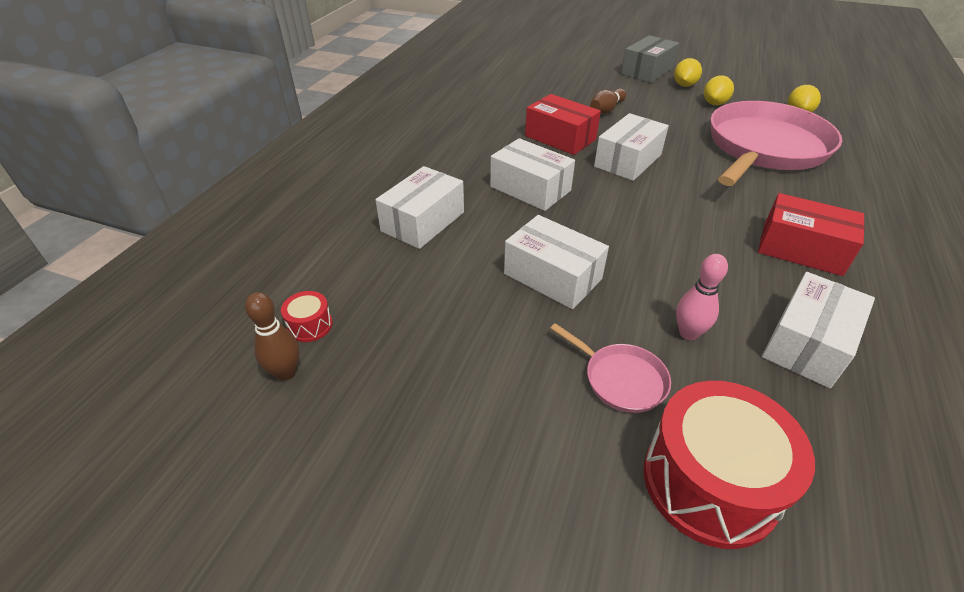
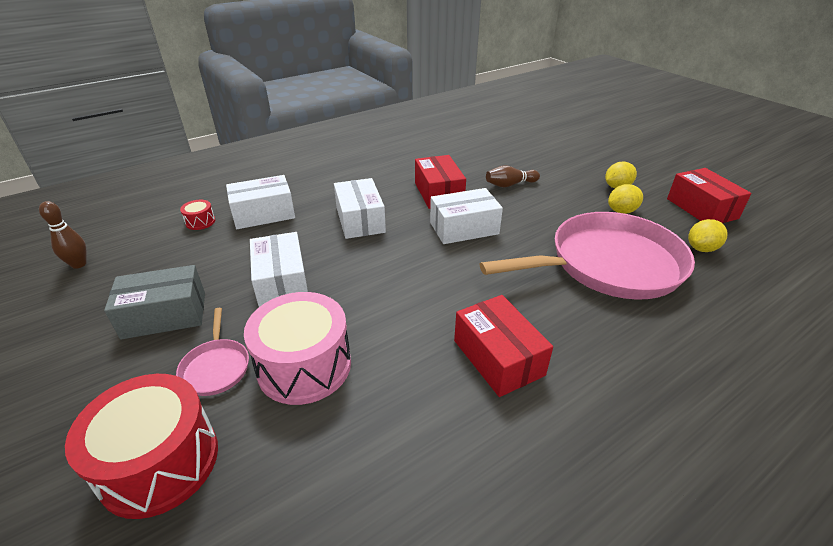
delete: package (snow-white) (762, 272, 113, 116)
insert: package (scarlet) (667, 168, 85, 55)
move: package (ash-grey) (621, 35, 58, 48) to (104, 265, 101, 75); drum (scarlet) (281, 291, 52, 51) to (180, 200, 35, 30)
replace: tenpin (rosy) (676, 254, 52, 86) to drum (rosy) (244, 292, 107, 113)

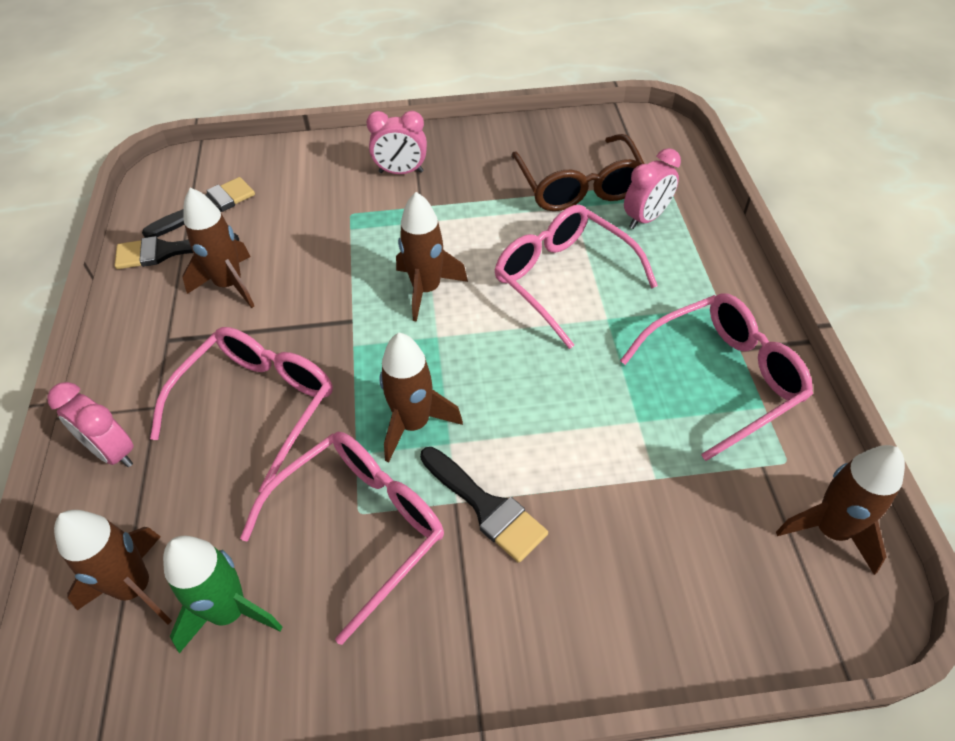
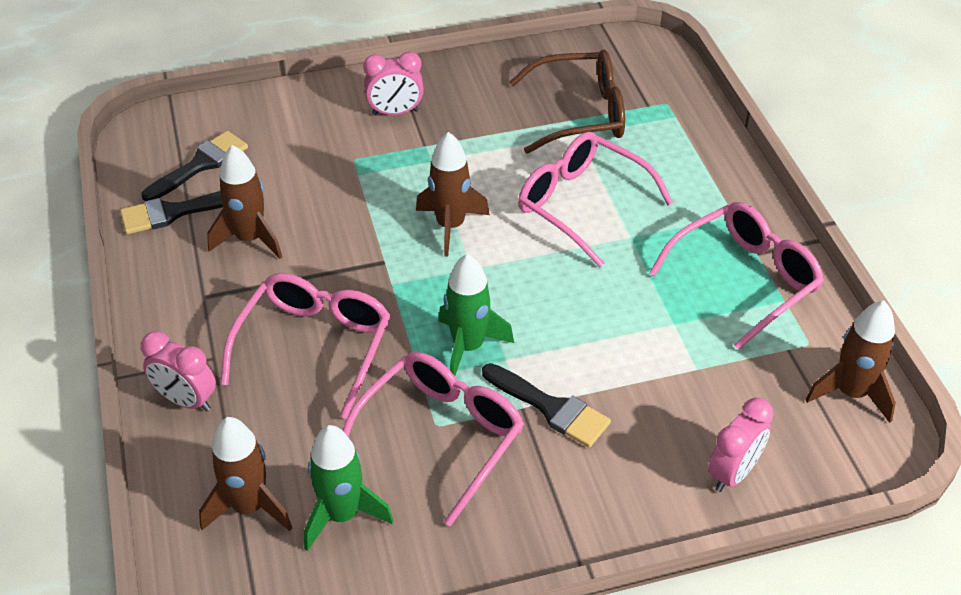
move: bedside clock (rosy) (624, 148, 57, 81) to (708, 398, 65, 94)
recolor: spaceship (russet) (380, 333, 83, 129) to spaceship (green) (439, 253, 75, 123)
rotate: glasses (russet) (511, 134, 133, 77) = (510, 50, 115, 104) 75 degrees counterclockwise

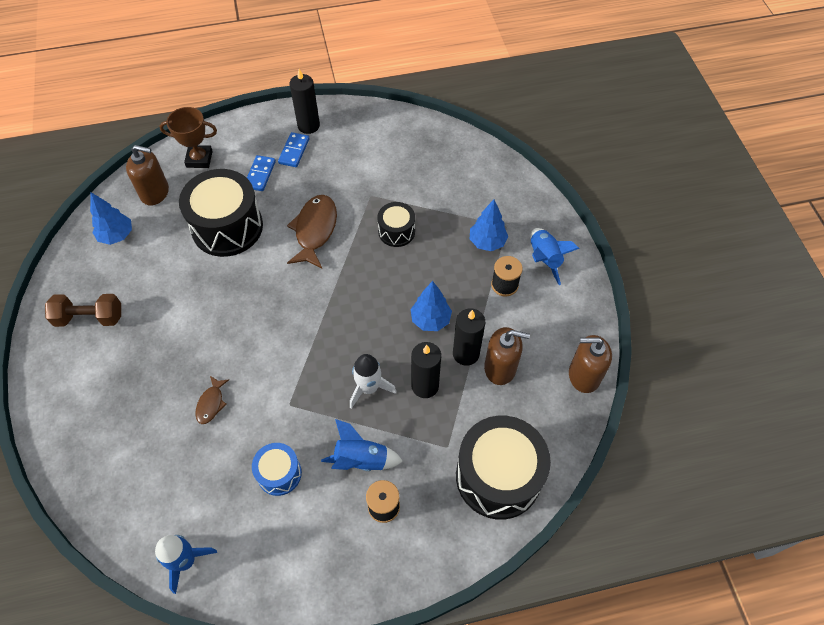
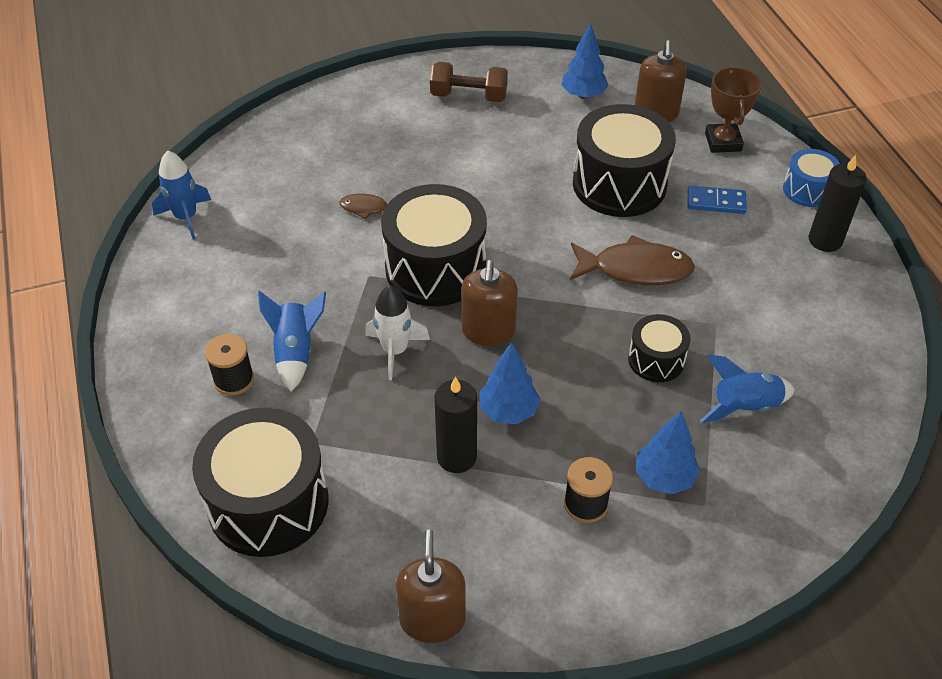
delete: domino (cobalt) (278, 132, 31, 35); pillar candle (jet-black) (411, 342, 30, 56)
insert: drum (jet-black) (381, 184, 106, 122)
move: soap dispenser (russet) (484, 327, 46, 58) to (461, 260, 57, 86); spaceship (cobalt) (531, 228, 49, 57) to (700, 355, 95, 68); drum (cobalt) (252, 443, 50, 53) to (783, 149, 57, 58)
rotate: hand weight (russet) (45, 294, 76, 33) = (430, 62, 78, 40) 75 degrees counterclockwise

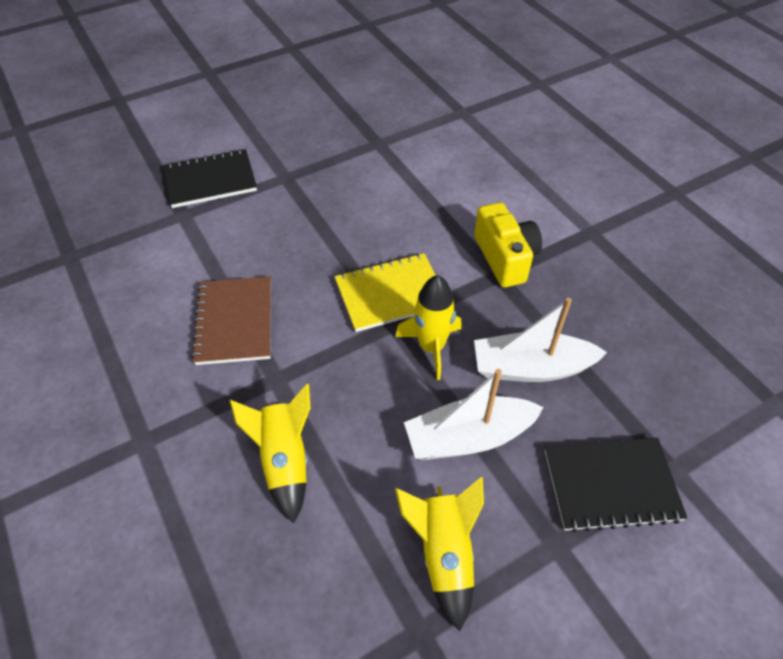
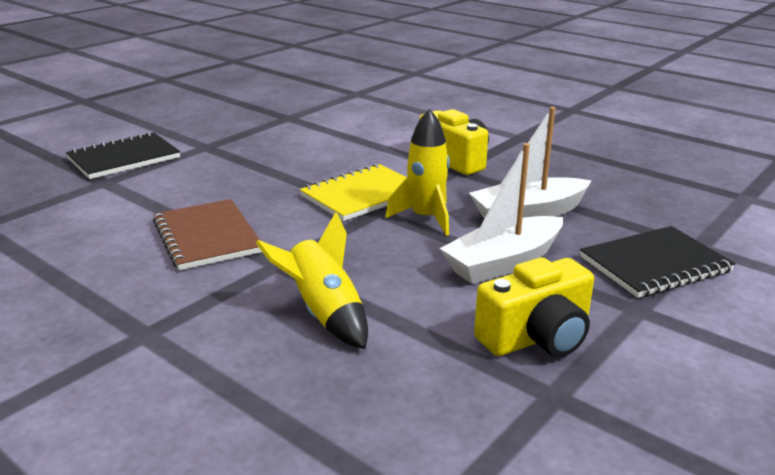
replace: spaceship (yellow) (395, 477, 89, 154) to photo camera (yellow) (474, 257, 120, 100)

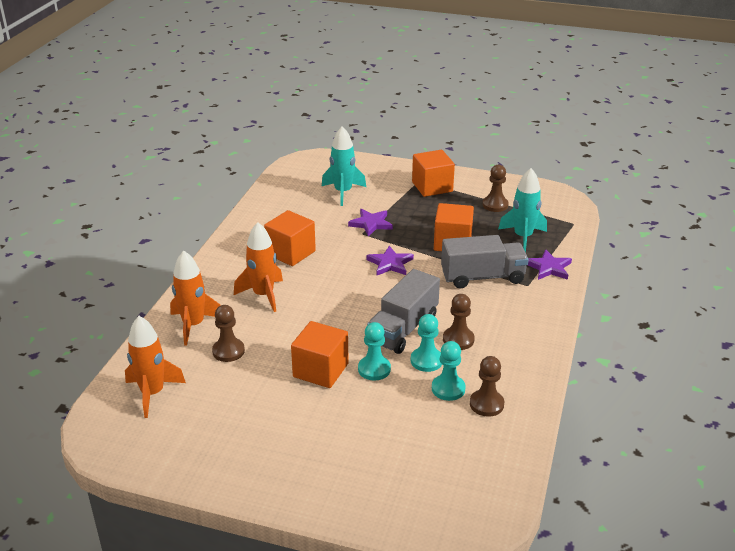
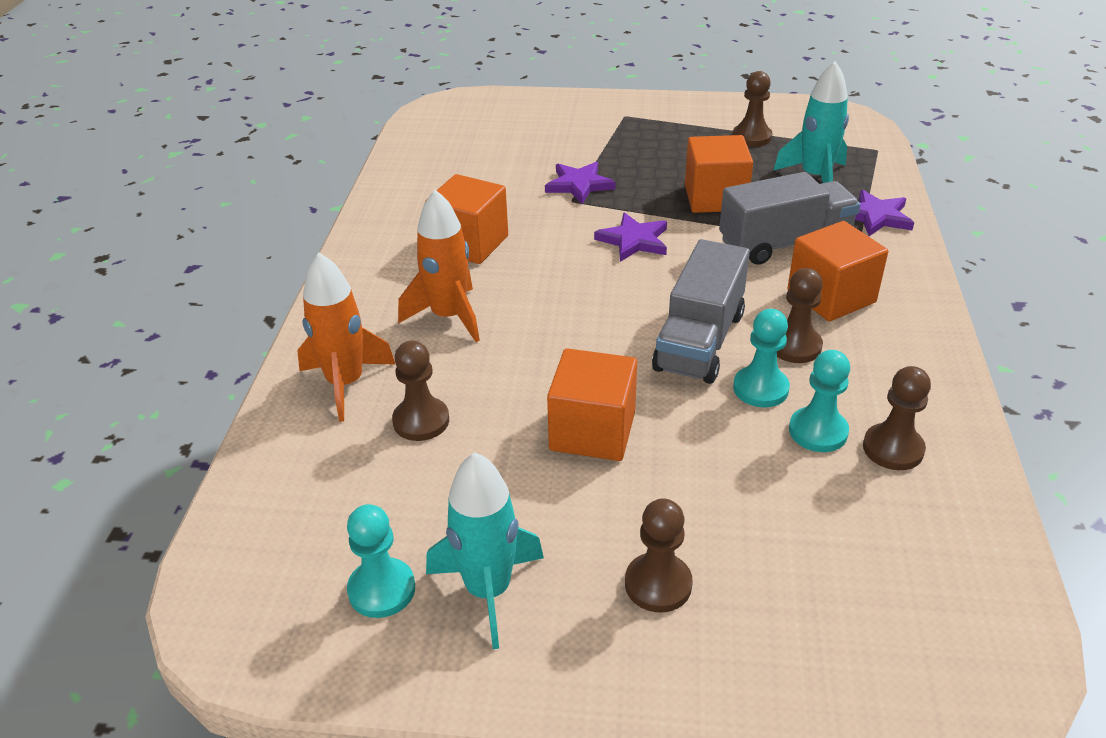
delete: spaceship (orange) (125, 316, 61, 102)
insert: chess pawn (russet) (625, 498, 68, 114)
move: chess pawn (aqua) (358, 322, 33, 59) to (347, 504, 68, 114); spaceship (aqua) (322, 126, 44, 80) to (426, 452, 118, 197); solid cube (orange) (412, 150, 43, 47) to (787, 221, 101, 100)

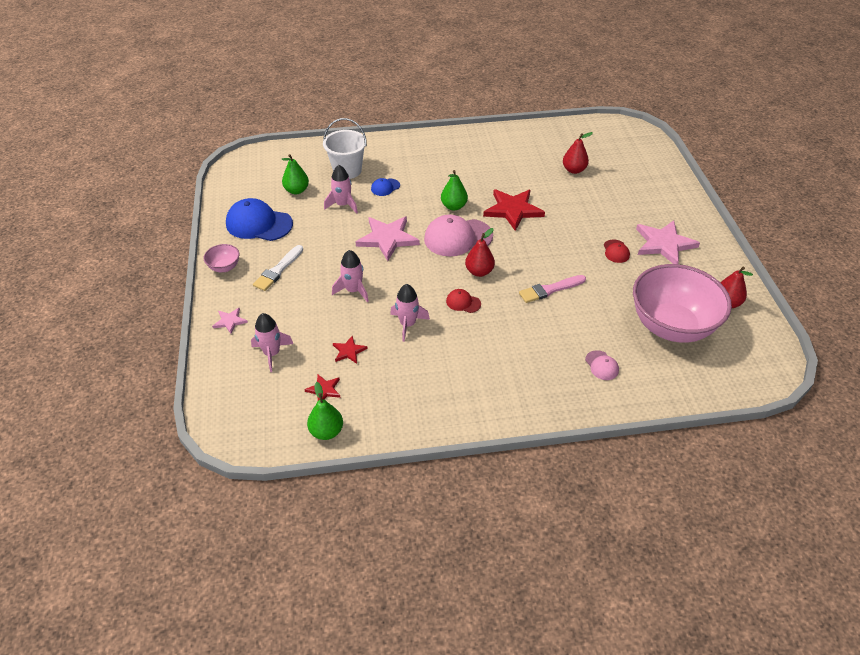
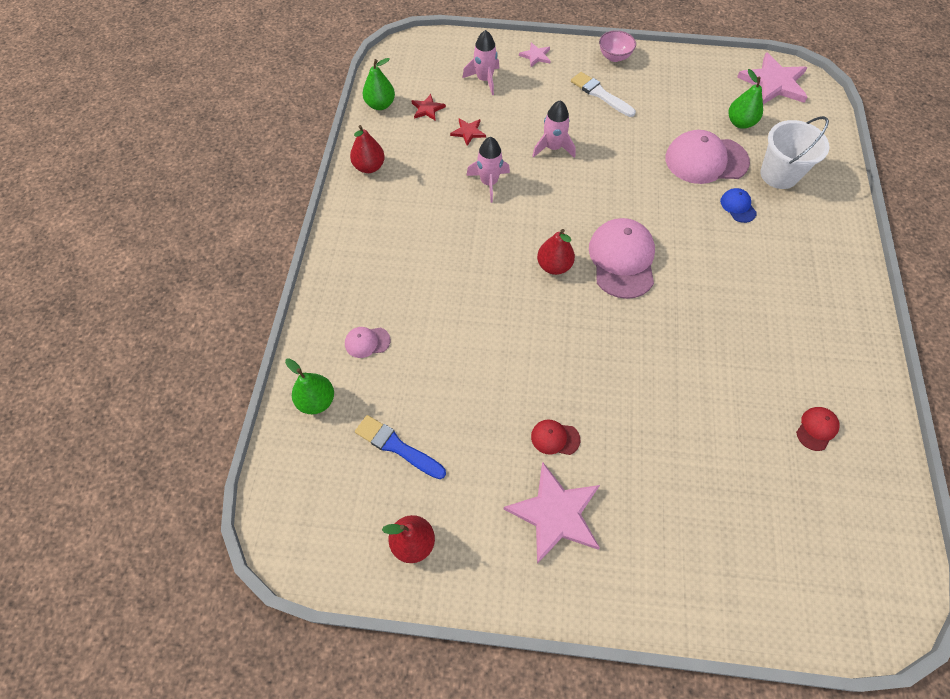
delete: cap (cobalt) (226, 198, 67, 43); star (scarlet) (483, 189, 62, 42); brush (rosy) (519, 275, 67, 28)
move: pear fruit (green) (441, 170, 27, 40) to (285, 358, 49, 56); pear fruit (scarlet) (563, 132, 30, 42) to (350, 125, 35, 48); star (rosy) (356, 216, 64, 45) to (737, 52, 70, 52); cap (scarlet) (446, 289, 35, 24) to (796, 407, 43, 44)
replace: deep dish (rosy) (633, 264, 99, 79) to brush (cobalt) (355, 415, 91, 64); spaceship (rosy) (324, 165, 34, 48) to cap (rosy) (665, 130, 85, 54)

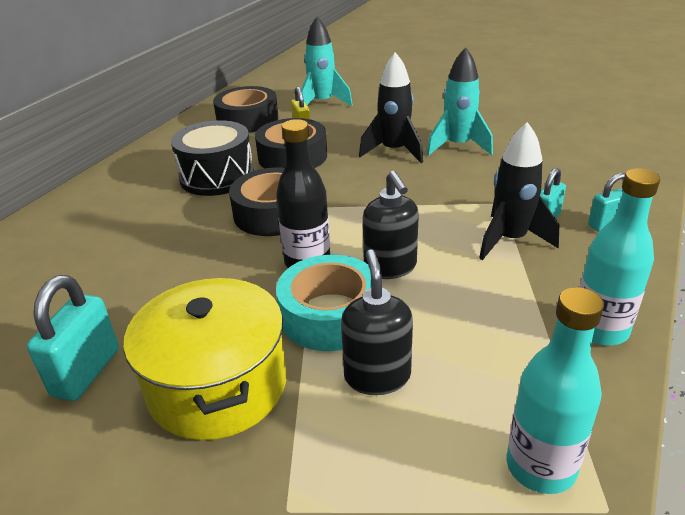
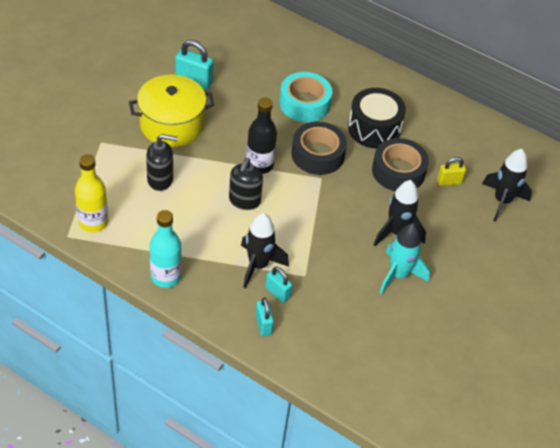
delete: roll of tape (jet-black) (213, 86, 66, 47)
move: roll of tape (aqua) (276, 255, 95, 96) to (279, 72, 53, 50)
recolor: bottle (aqua) (507, 287, 97, 207) to bottle (yellow) (75, 154, 33, 78); spaceship (aqua) (301, 17, 52, 89) to spaceship (jet-black) (482, 149, 50, 73)
rotate: soap dispenser (jet-black) (363, 171, 56, 108) = (229, 158, 34, 52) 60 degrees counterclockwise

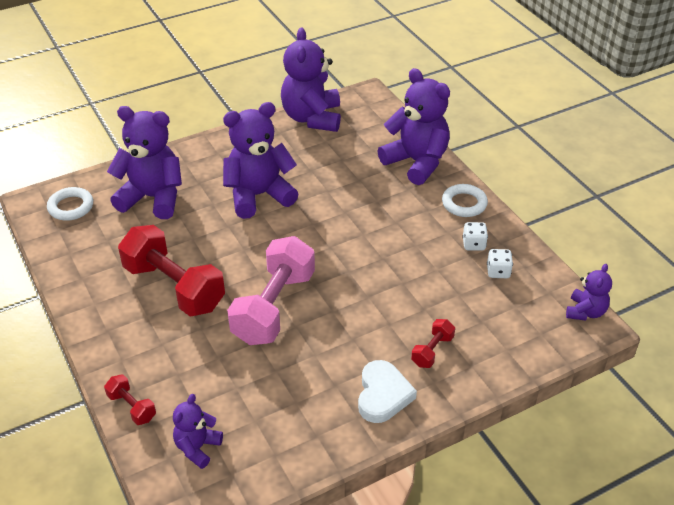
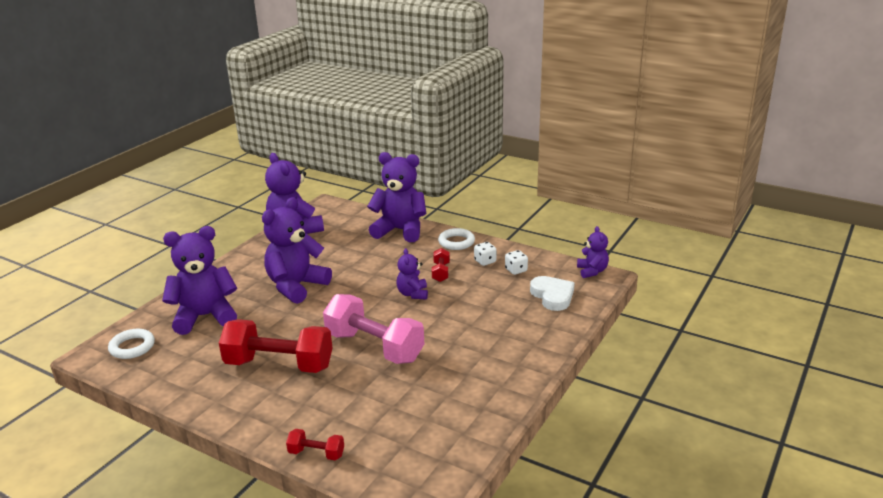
move: stuffed bear (royal purple) (173, 394, 50, 75) to (396, 248, 32, 52); hand weight (scarlet) (411, 319, 44, 49) to (432, 248, 18, 34); heart shape (snow-white) (358, 360, 59, 63) to (530, 276, 44, 35)
rotate: hand weight (rosy) (227, 236, 88, 109) = (323, 294, 101, 70) 45 degrees counterclockwise

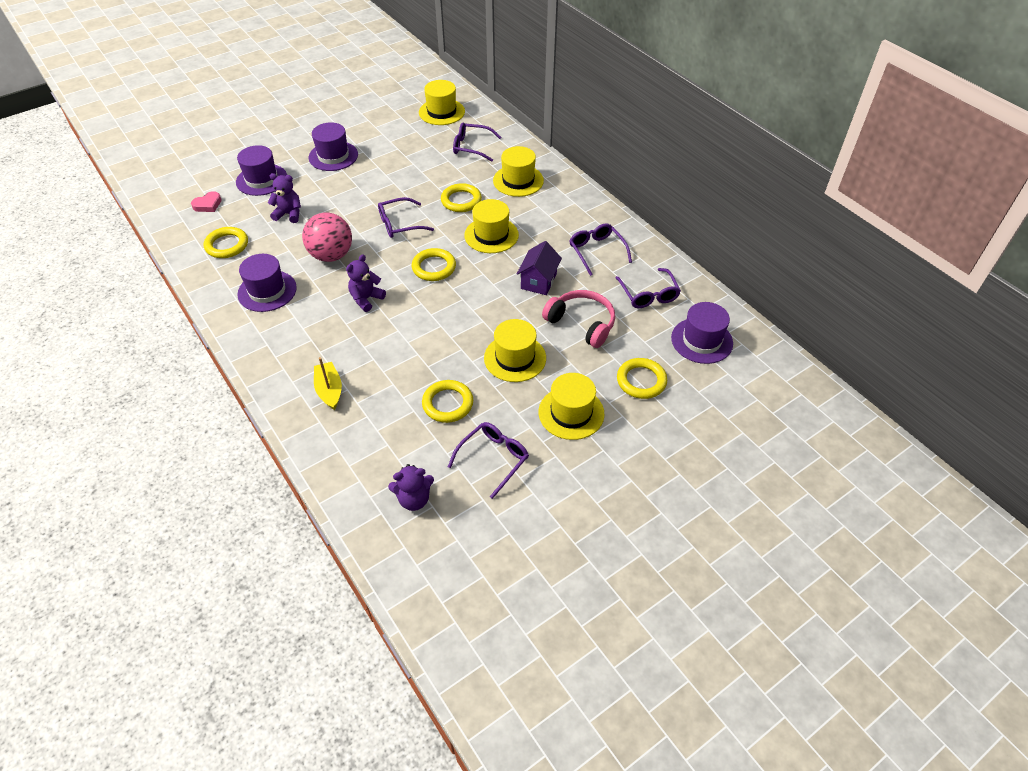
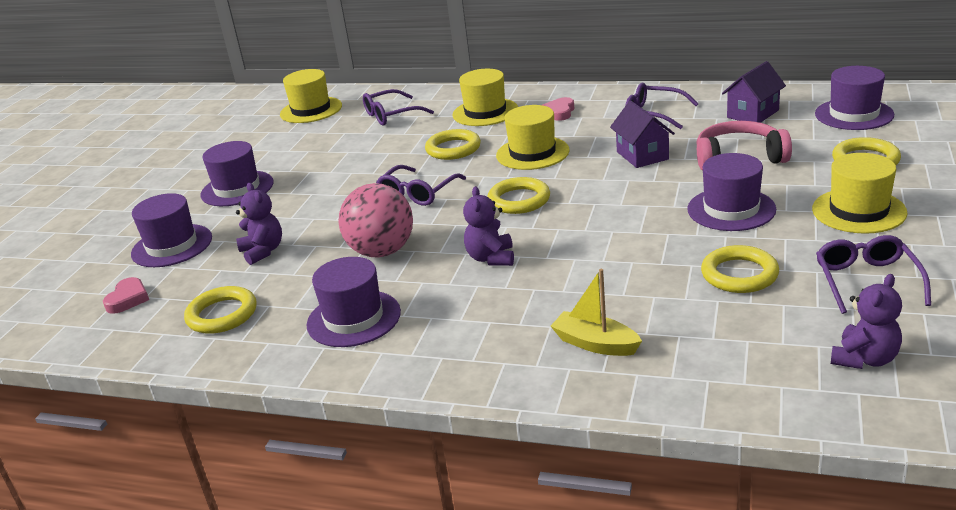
insert: heart shape (rosy) (543, 97, 32, 24)
replace: glasses (royal purple) (615, 268, 66, 40) to cottage (royal purple) (722, 61, 64, 62)
recolor: tall hat (yellow) (484, 319, 62, 63) to tall hat (royal purple) (687, 153, 89, 78)
rotate: stuffed bear (royal purple) (268, 173, 33, 50) = (236, 183, 46, 82) 90 degrees clockwise

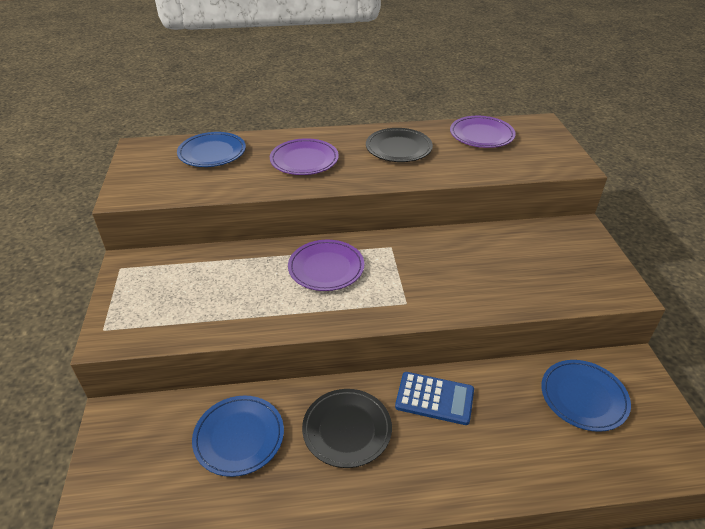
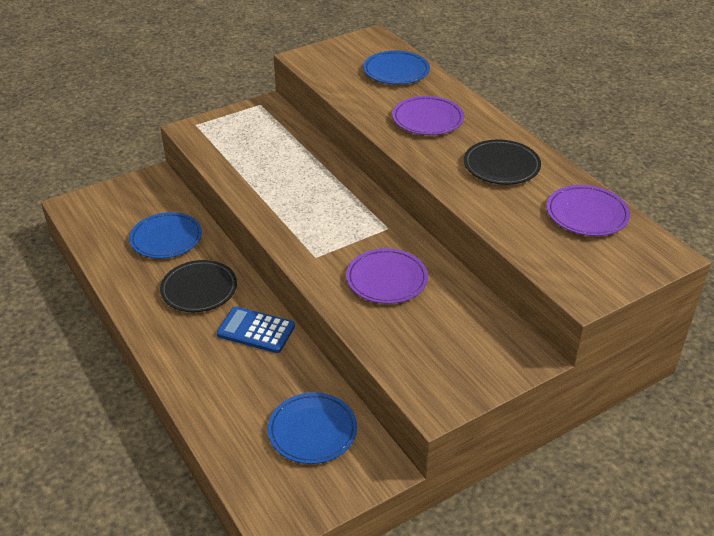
move: flat dish (royal purple) (288, 240, 76, 51) to (346, 248, 82, 56)
rotate: pocket calculator (cobalt) (395, 372, 79, 53) = (217, 306, 78, 47) 120 degrees clockwise

